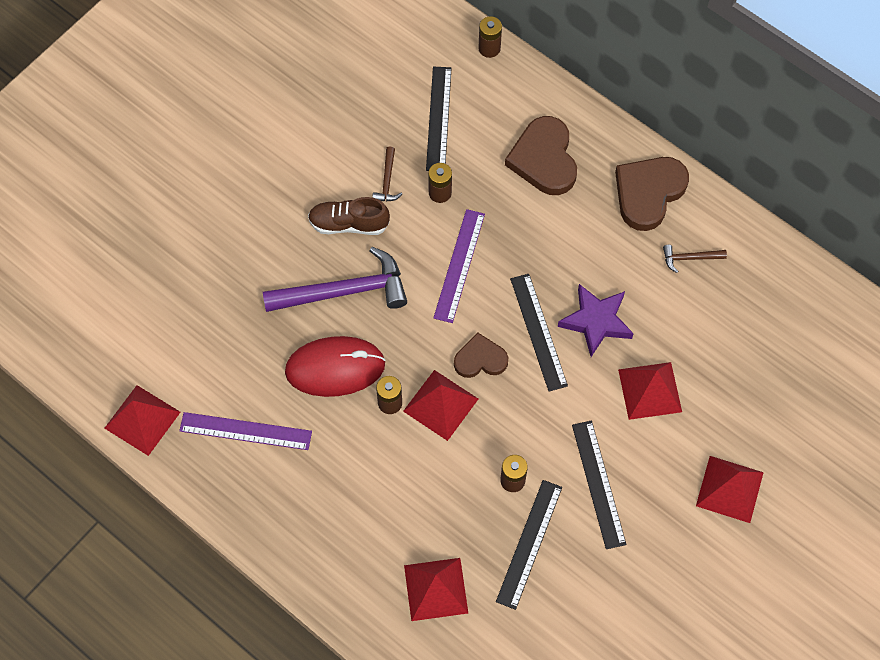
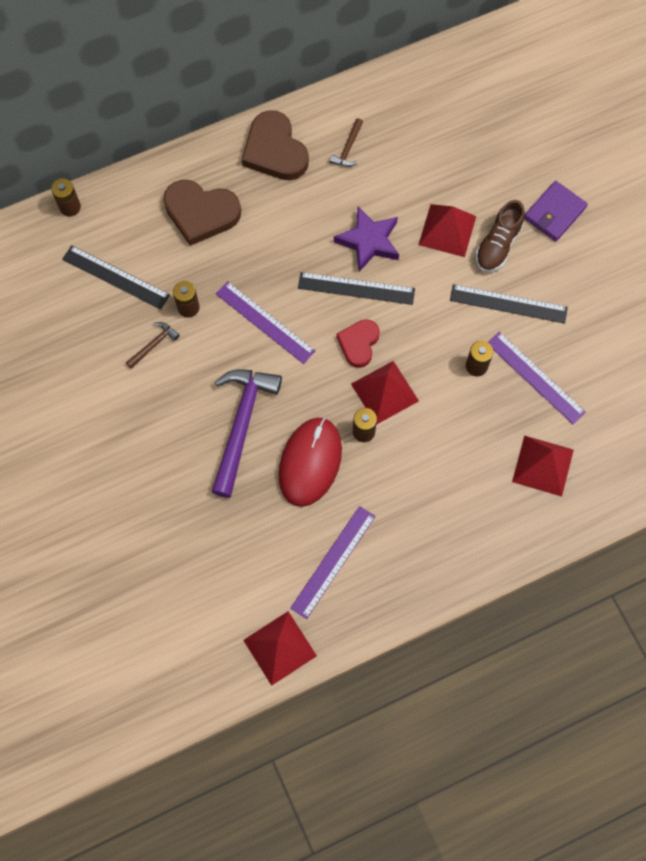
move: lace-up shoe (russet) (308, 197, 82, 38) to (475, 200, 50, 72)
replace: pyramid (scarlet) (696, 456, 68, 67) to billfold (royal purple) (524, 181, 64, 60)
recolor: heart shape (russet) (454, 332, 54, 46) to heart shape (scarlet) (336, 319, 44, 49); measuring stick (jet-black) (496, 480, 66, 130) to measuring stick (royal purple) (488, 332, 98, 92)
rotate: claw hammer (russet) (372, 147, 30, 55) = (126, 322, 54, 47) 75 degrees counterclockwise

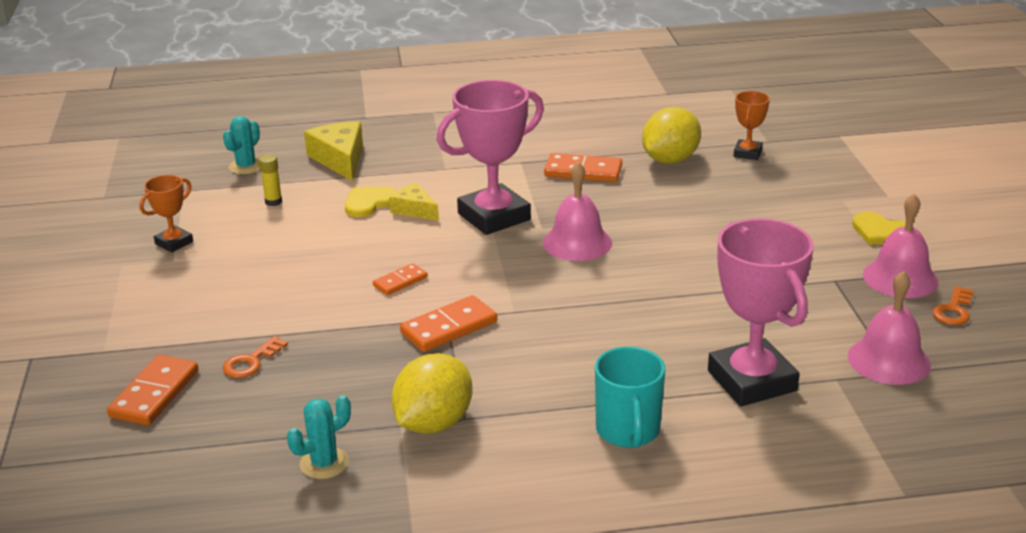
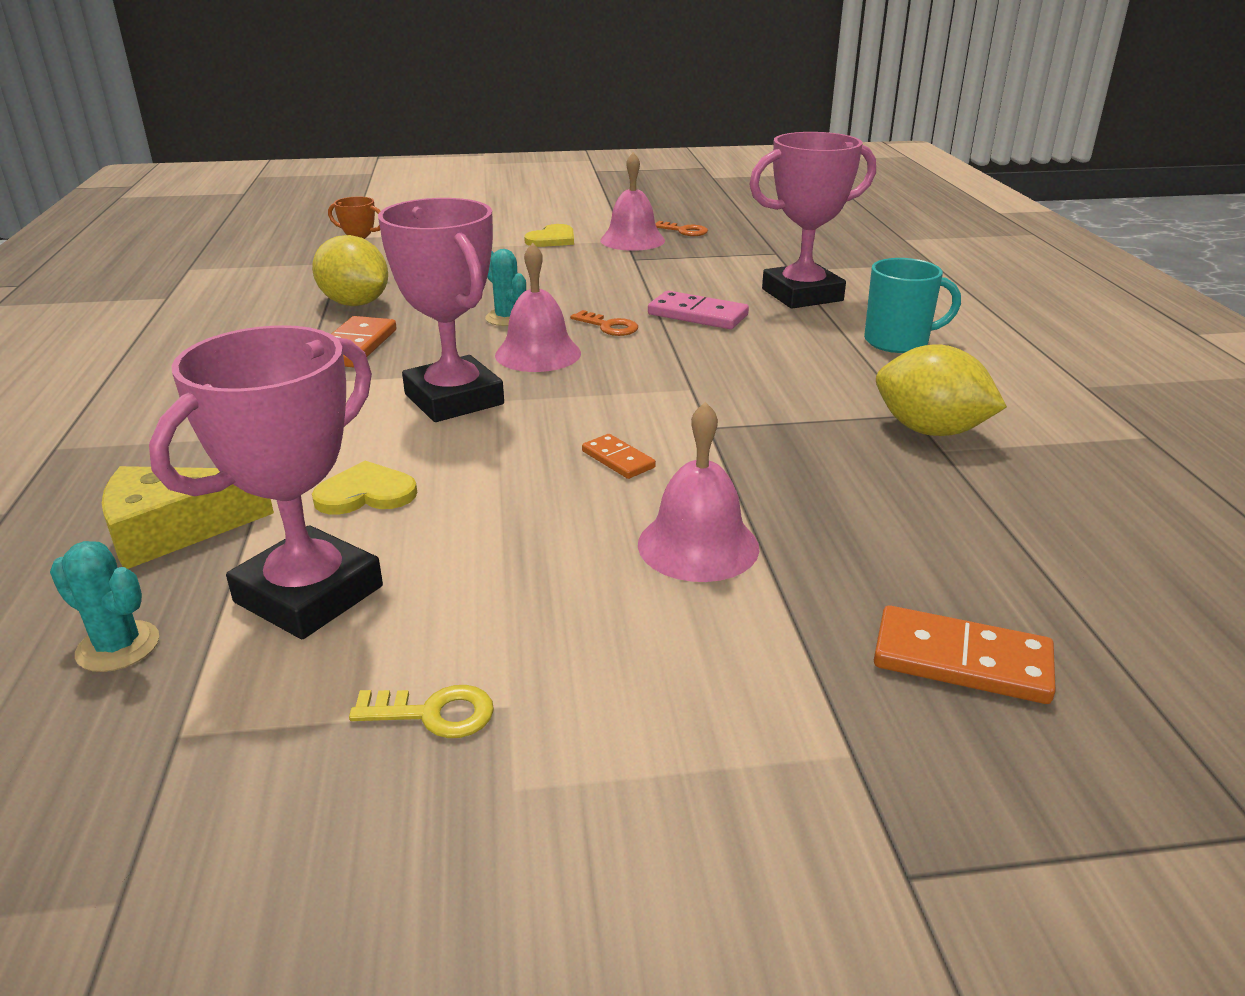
delete: cheese wedge (yellow) (389, 183, 50, 38); domino (orange) (400, 295, 97, 57)
insert: domino (rosy) (648, 291, 101, 38)
move: saguaro cactus (aqua) (287, 395, 64, 84) to (485, 249, 41, 77); door key (orange) (223, 336, 65, 42) to (570, 310, 68, 26); bell (rosy) (848, 271, 83, 114) to (638, 402, 121, 180)
replace: glue stick (yellow) (259, 154, 23, 52) to prize cup (rosy) (149, 325, 234, 314); prize cup (orange) (139, 175, 54, 78) to door key (yellow) (349, 685, 145, 53)
rotate: heart shape (yellow) (345, 187, 51, 30) = (312, 461, 105, 53) 120 degrees clockwise

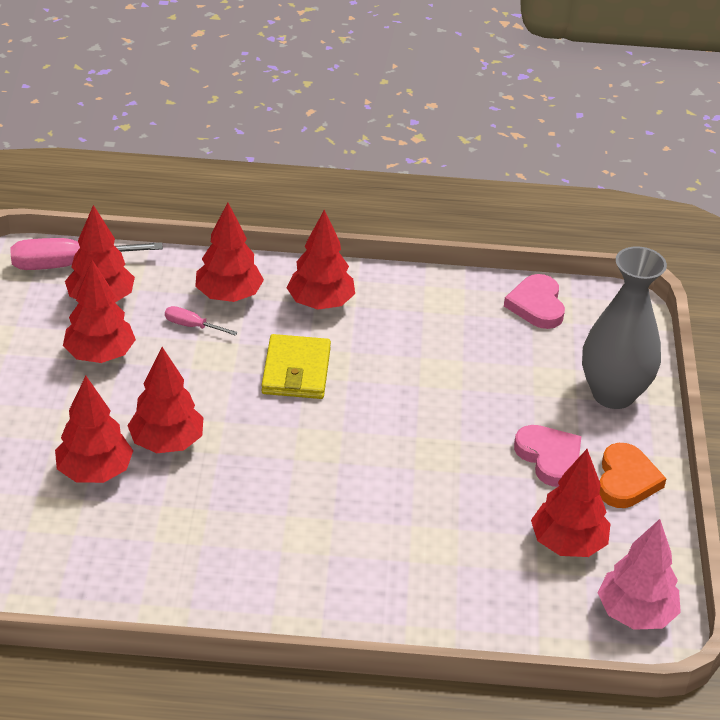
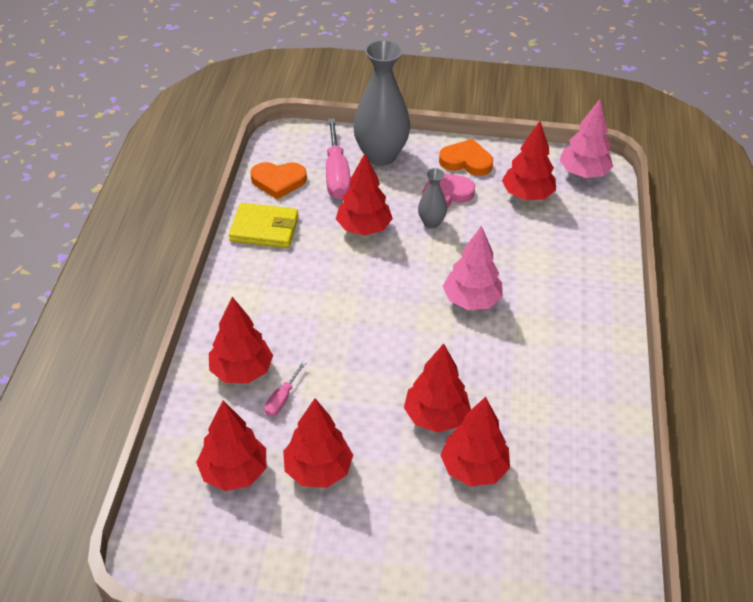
insert: tall vase (ash-grey) (418, 168, 29, 61); tree (rosy) (443, 226, 60, 84)
move: billfold (yellow) (261, 334, 70, 65) to (229, 203, 70, 45); screwdriver (rosy) (10, 238, 153, 32) to (326, 118, 25, 81); tree (scarlet) (287, 210, 68, 100) to (336, 153, 57, 82)
recolor: heart shape (rosy) (504, 274, 61, 55) to heart shape (orange) (250, 162, 57, 37)

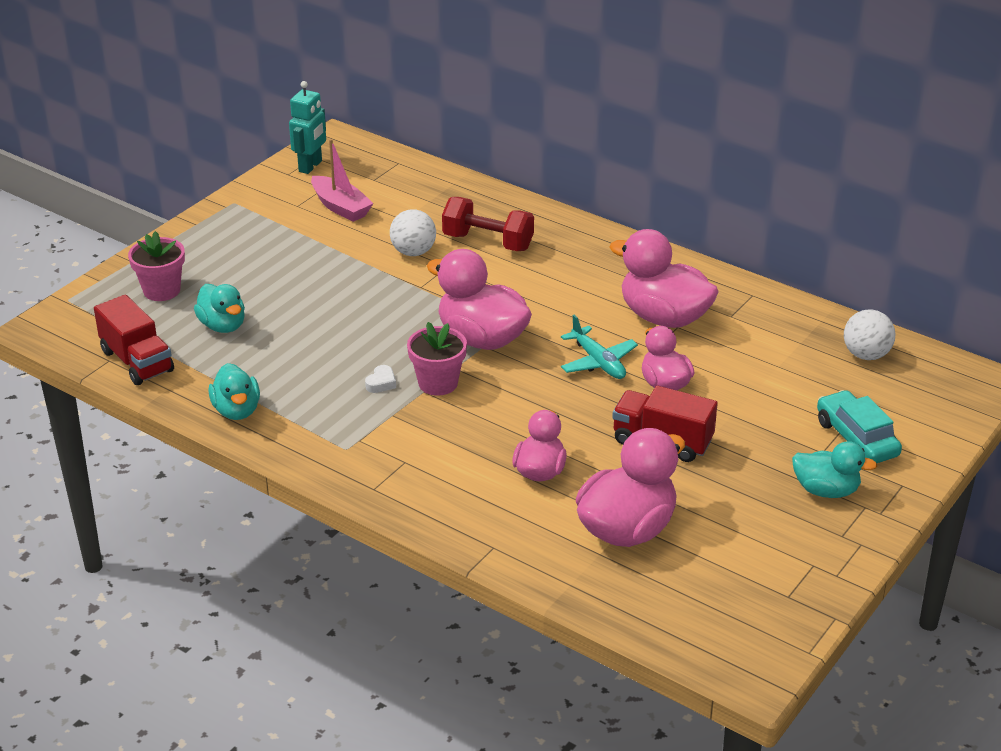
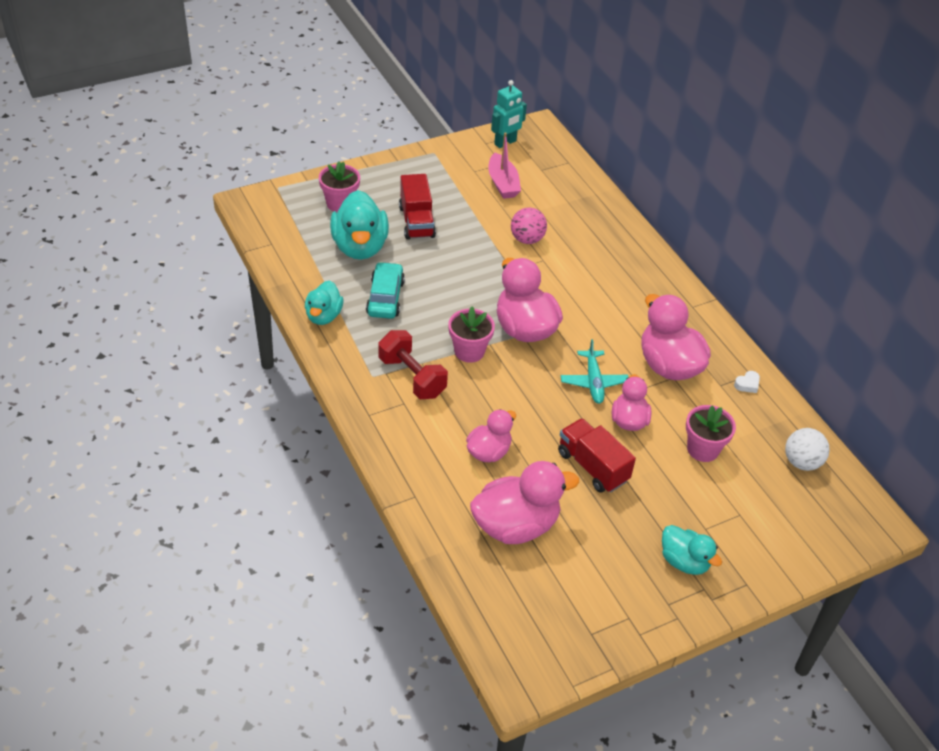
insert: flower pot (rosy) (686, 405, 50, 57)
move: toy car (aqua) (817, 390, 85, 73) to (366, 262, 39, 57); hand weight (scarlet) (442, 197, 92, 54) to (378, 330, 70, 69); lorry (scarlet) (94, 295, 80, 90) to (399, 174, 37, 66); heart shape (snow-white) (365, 365, 31, 28) to (734, 371, 26, 22)
recolor: ball (snow-white) (390, 209, 46, 47) to ball (rosy) (511, 207, 36, 37)
resize: duck (aqua) (194, 284, 51, 49) = (330, 190, 59, 70) x1.65

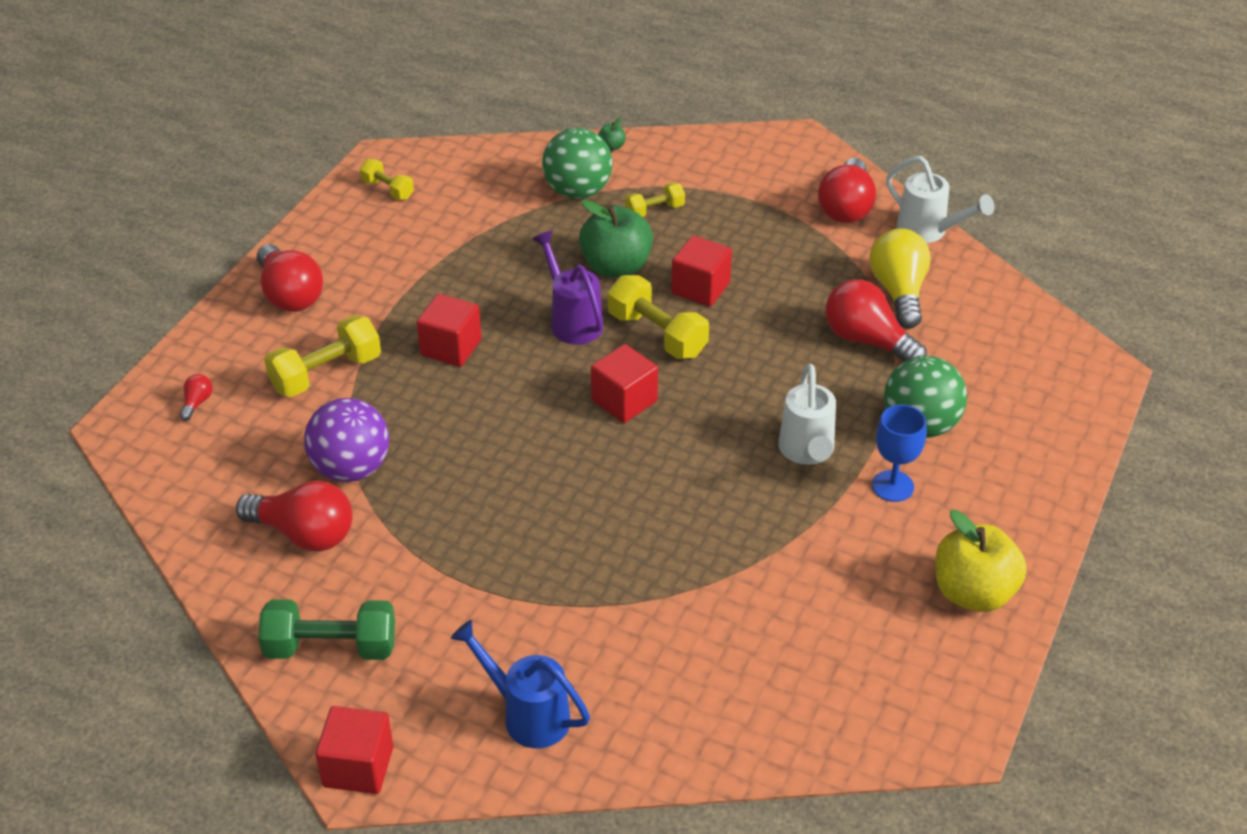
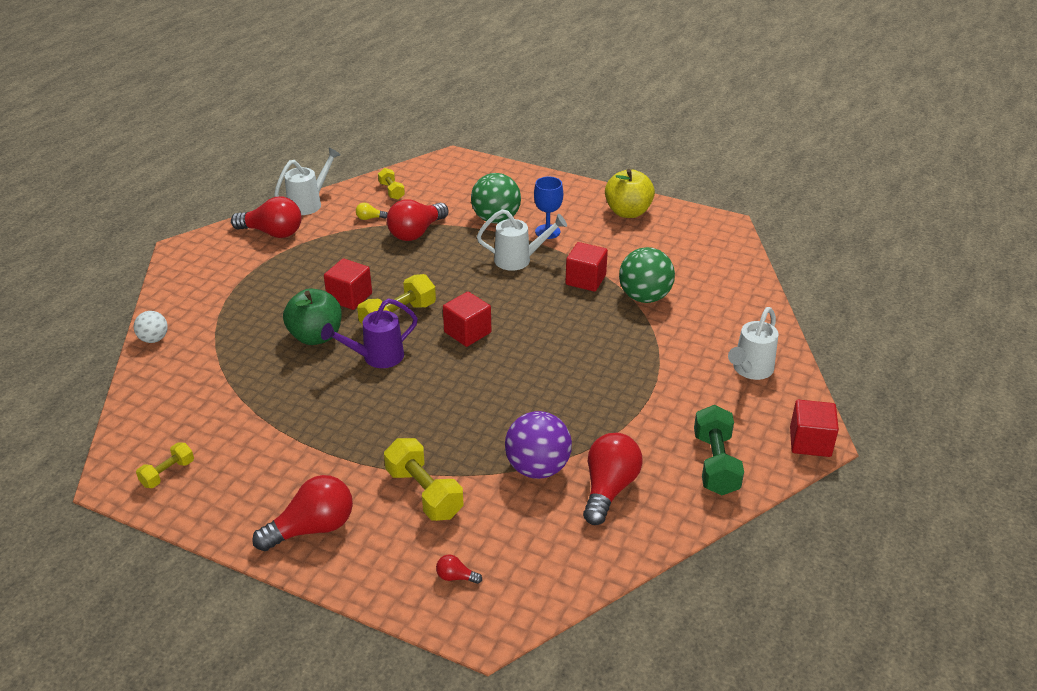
move: hand weight (yellow) (625, 182, 60, 35) to (378, 168, 27, 32); solid cube (scarlet) (417, 294, 65, 73) to (565, 242, 43, 50); ball (green) (542, 128, 71, 71) to (619, 247, 56, 56)
replace: toy apple (green) (598, 117, 28, 34) to ball (snow-white) (134, 311, 34, 32)
recolor: watering pot (cobalt) (451, 620, 139, 128) to watering pot (snow-white) (728, 307, 51, 73)
resize: bulb (yellow) (869, 228, 62, 101) = (356, 203, 32, 17) x0.43

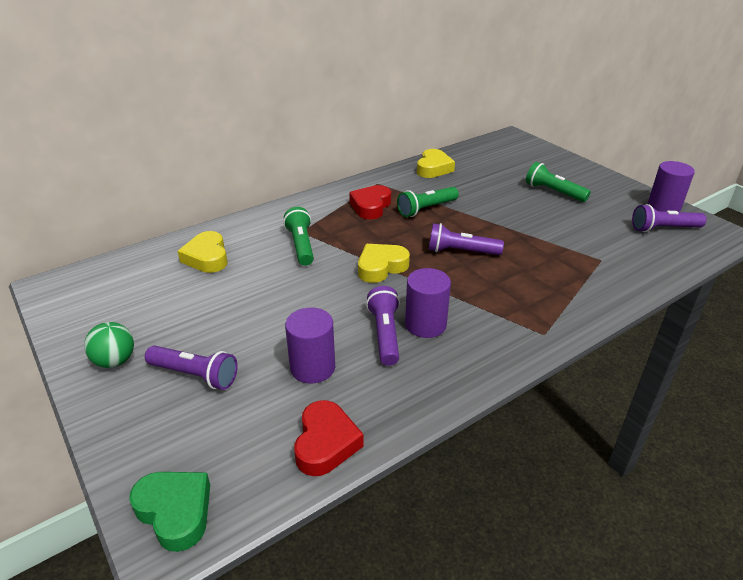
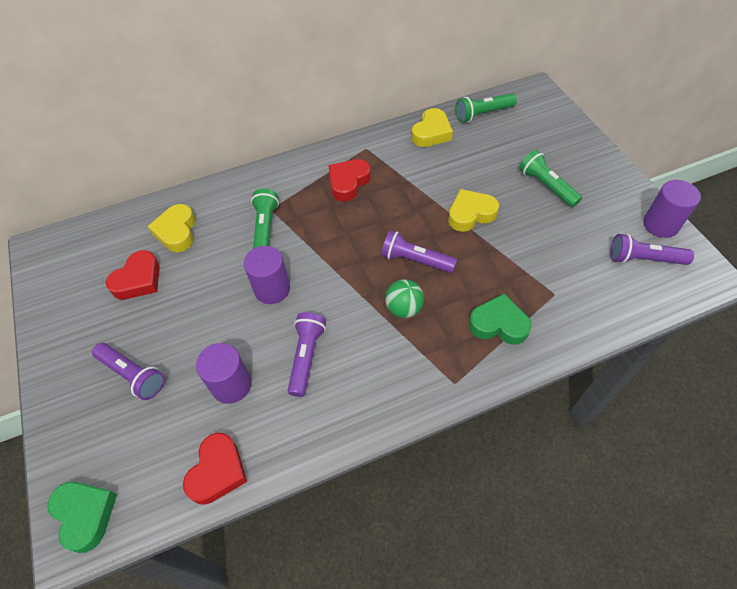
insert: heart shape (scarlet) (106, 250, 54, 49); heart shape (green) (469, 294, 63, 51)
move: solid cylinder (royal purple) (405, 268, 46, 70) to (244, 246, 46, 58); ball (green) (84, 322, 50, 46) to (385, 279, 39, 39); heart shape (yellow) (358, 244, 52, 39) to (448, 189, 51, 43); flashlight (green) (397, 187, 62, 30) to (456, 93, 61, 29)

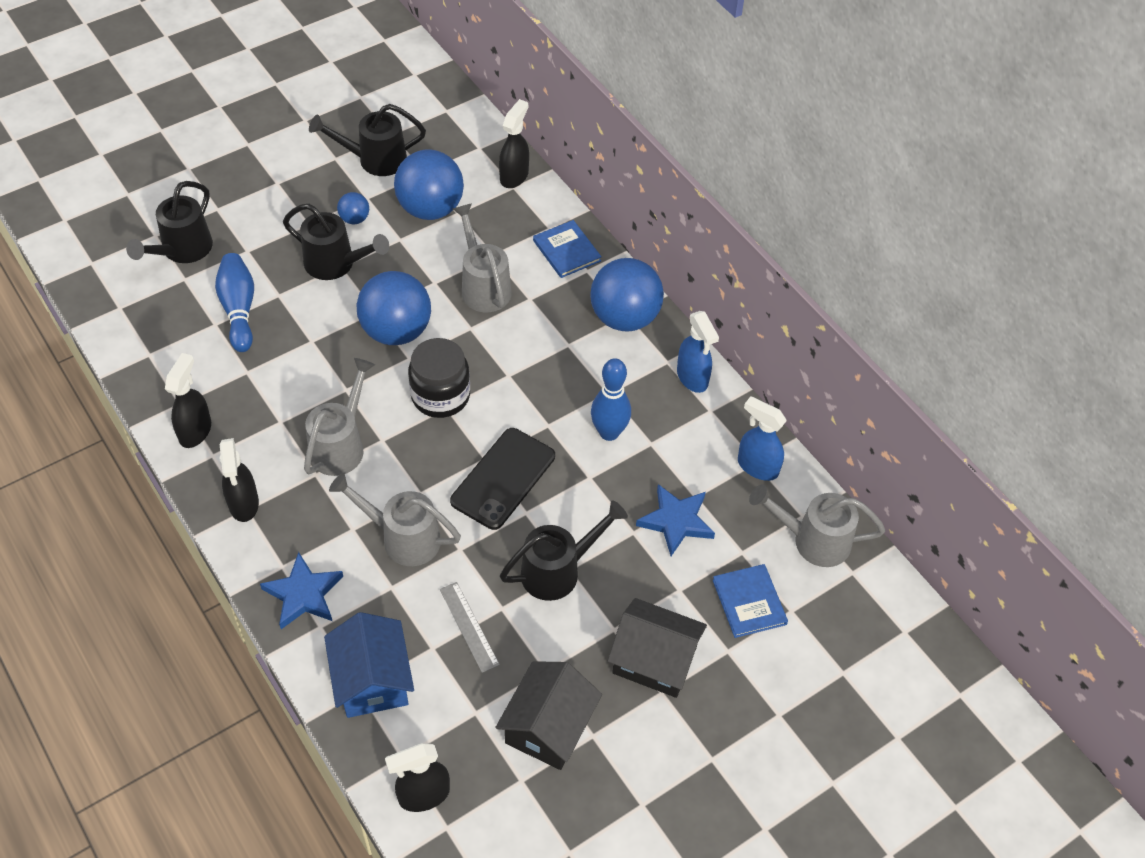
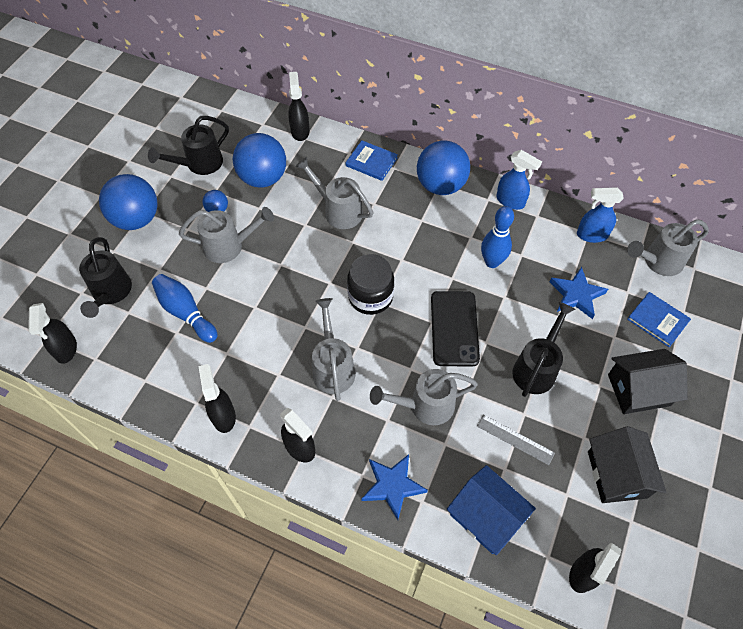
insert: spray bottle (jet-black) (28, 303, 49, 61)
move: ball (cobalt) (356, 271, 75, 74) to (99, 174, 59, 56)
recolor: watering pot (jet-black) (283, 204, 106, 76) to watering pot (ash-grey) (179, 207, 95, 56)

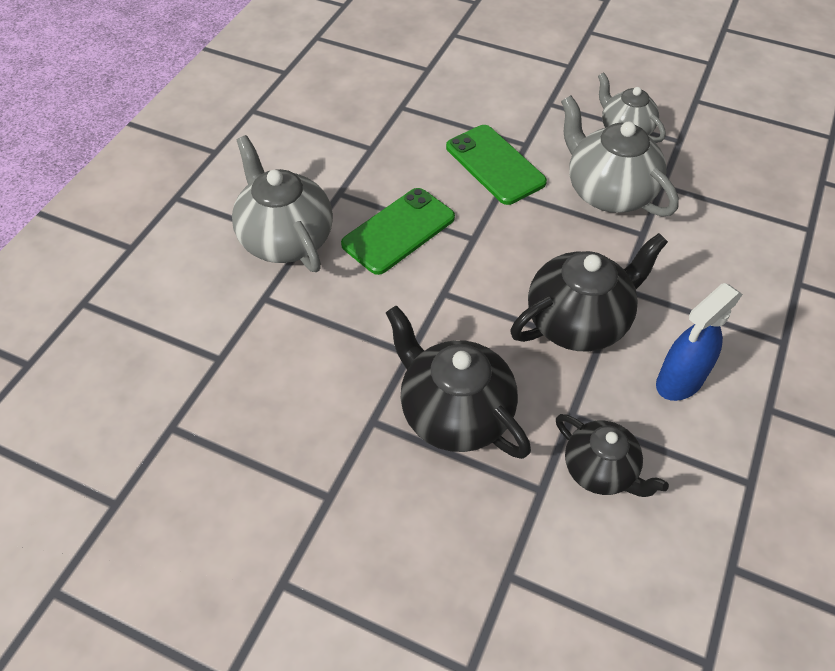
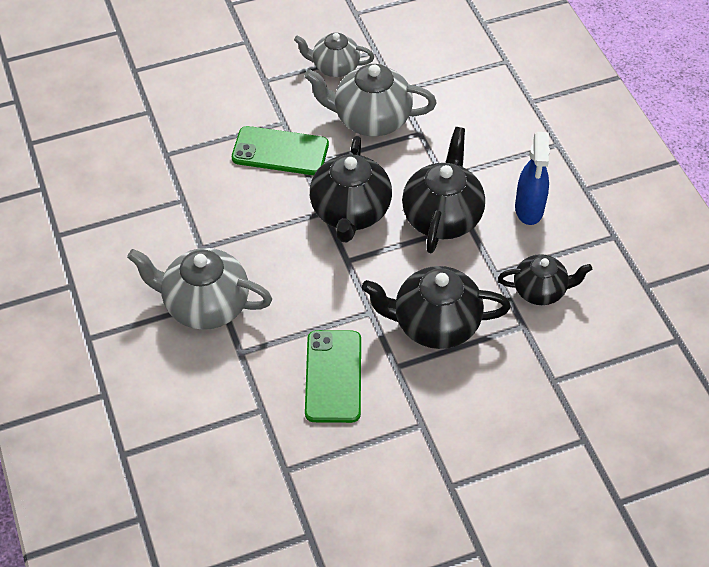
insert: china teapot (jet-black) (310, 136, 82, 106)
move: smartphone (green) (341, 188, 114, 87) to (305, 330, 56, 93)

